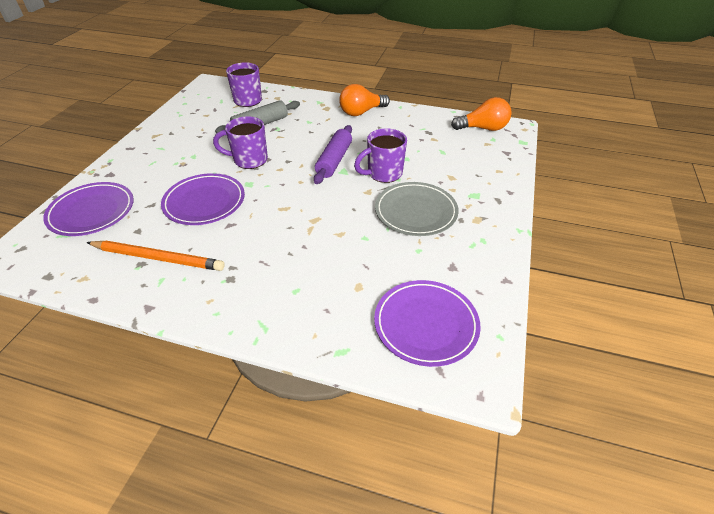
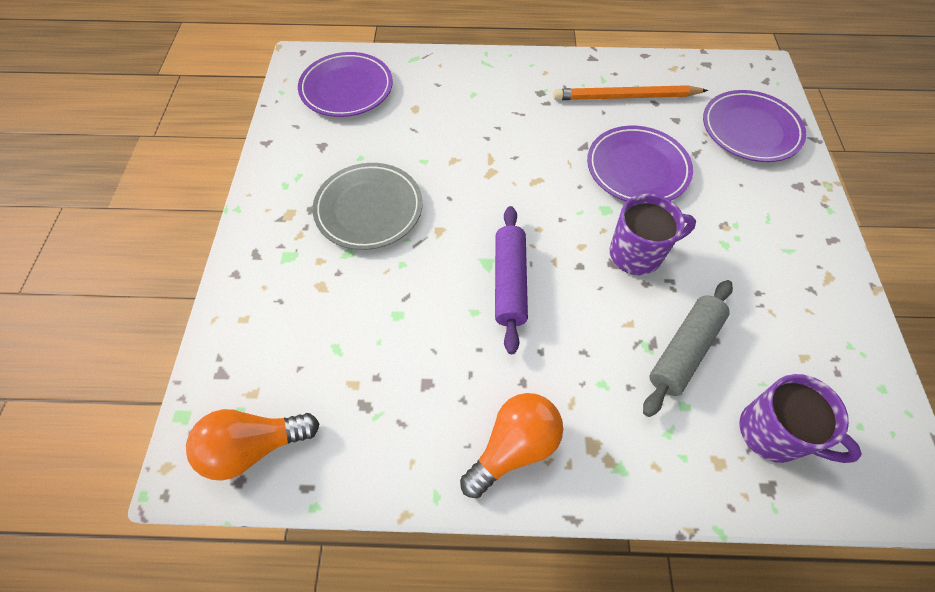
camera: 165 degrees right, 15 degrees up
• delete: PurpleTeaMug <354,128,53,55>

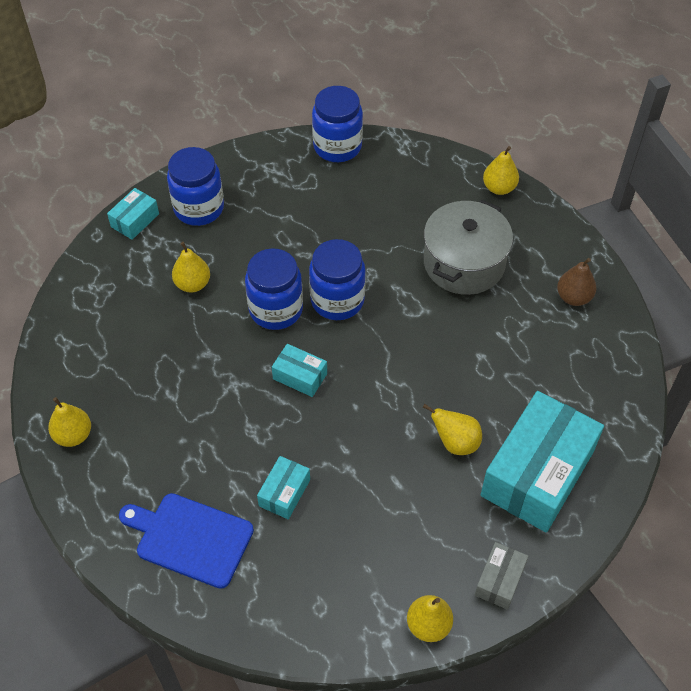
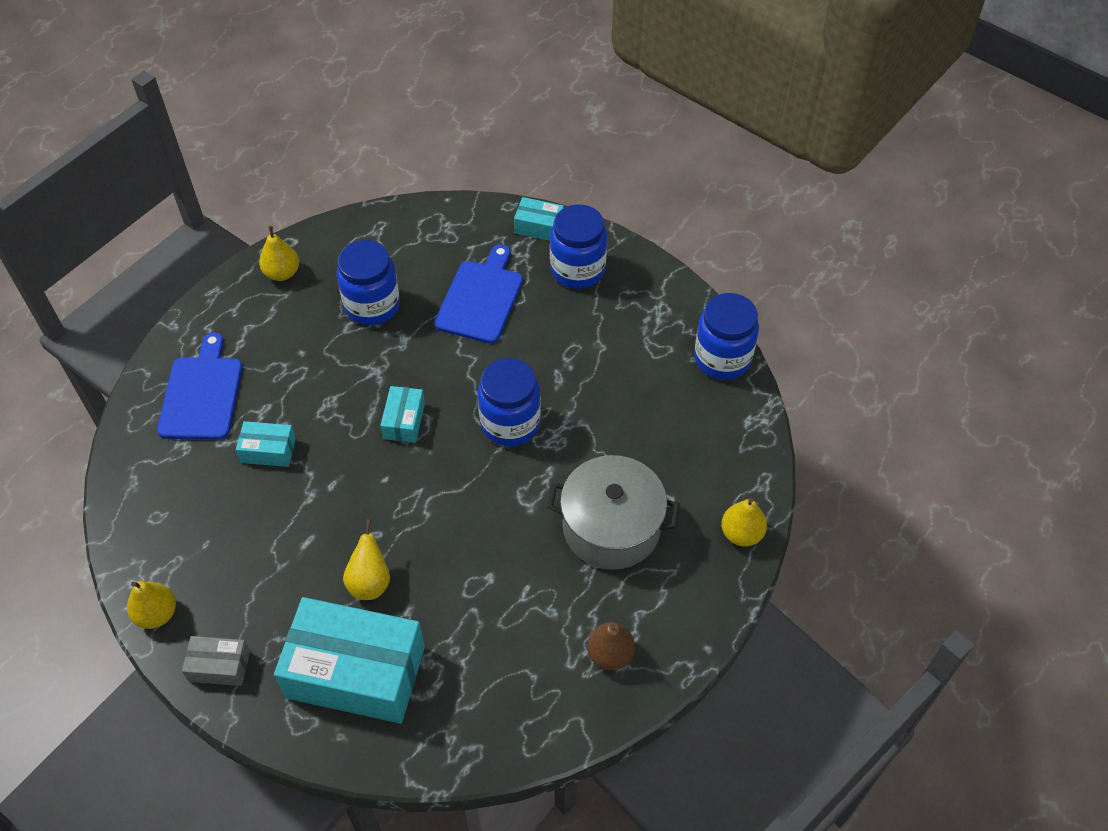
camera: 70 degrees right, 0 degrees up
• move: CobaltJar <245,248,58,82> to <337,240,63,86>
• replace: GoldenPearFruit <172,242,38,50> to CobaltCuttingBoard <434,244,89,100>

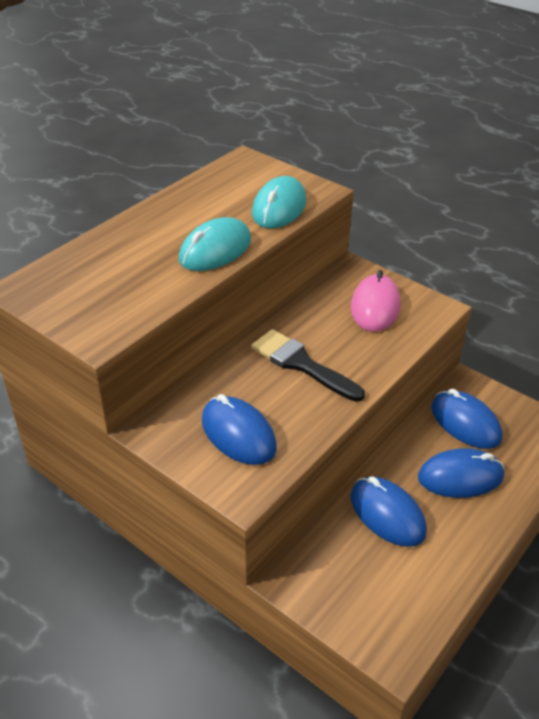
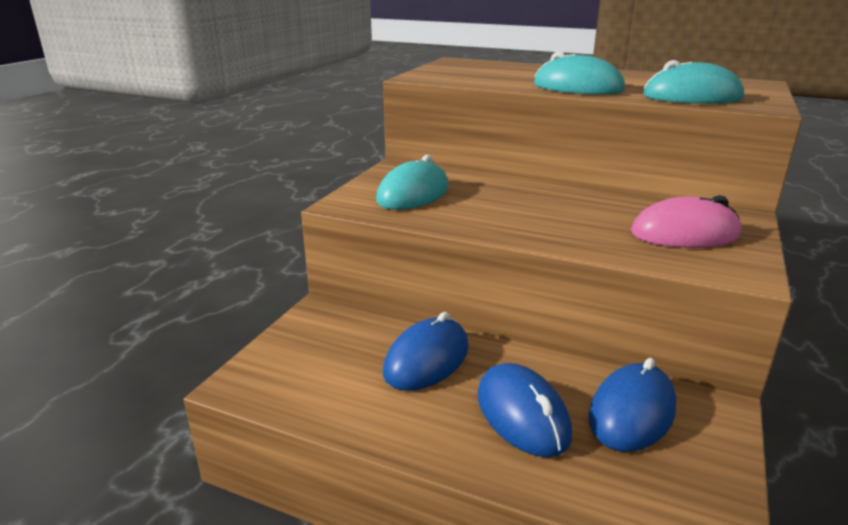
camera: 75 degrees right, 15 degrees down
• recolor: CobaltMouse <202,394,75,71> to TurquoiseMouse <376,155,72,55>
• delete: EbonyBrush <251,329,114,73>

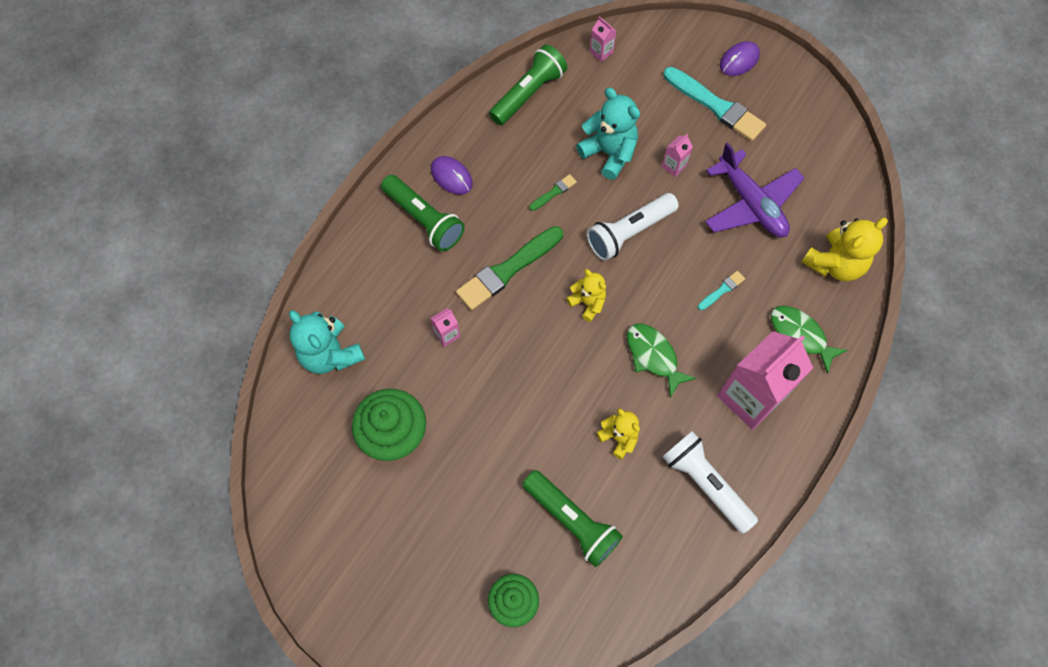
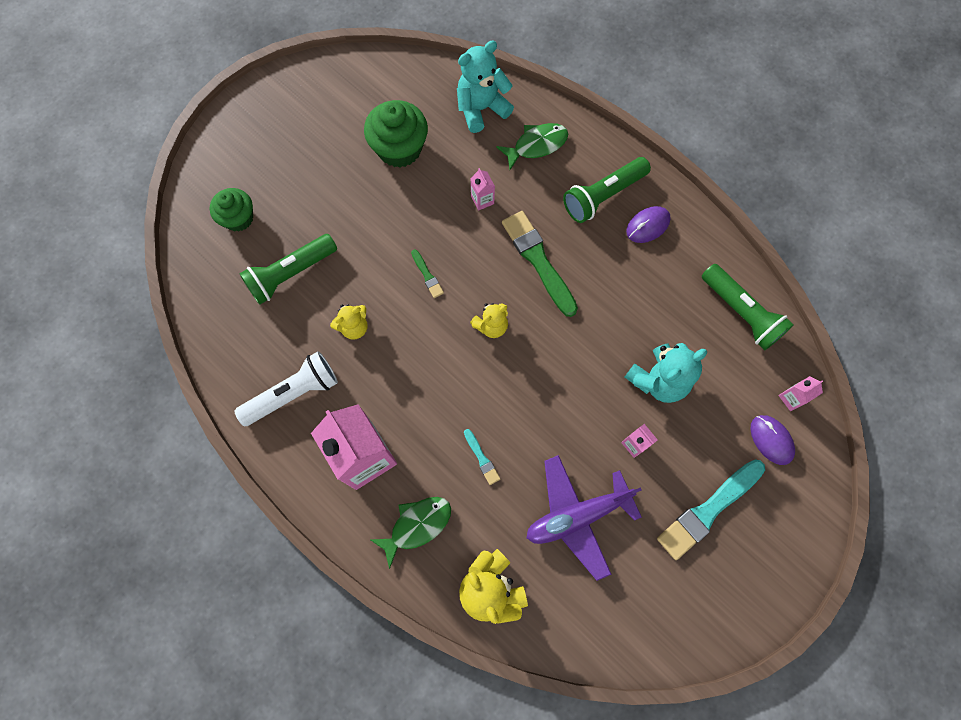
camera: 100 degrees right, 5 degrees up
• move: LeafGreenBrush <529,174,48,37> to <411,249,33,49>
• move: LeafGreenToyFish <627,323,70,75> to <496,123,72,47>
• move: PurpleMouse <720,41,40,35> to <751,415,44,50>
• delete: PureWhiteTorch <587,193,92,68>

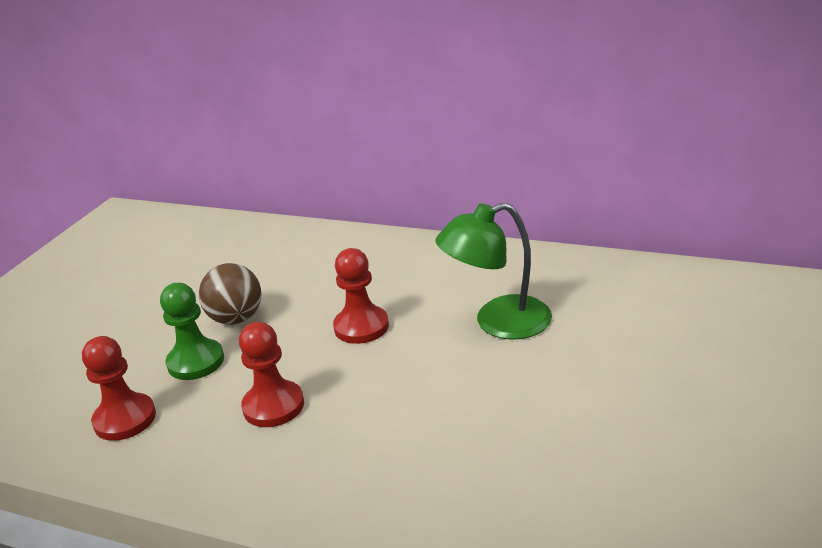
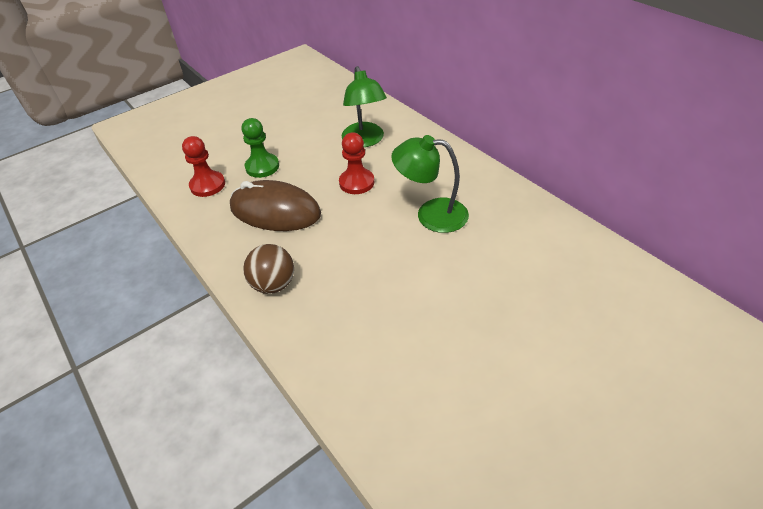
camera: 30 degrees right, 15 degrees up
• replace: ScarletChessPawn <239,322,65,105> to BrownMouse <230,180,91,51>
• move: BrownBall <199,263,62,62> to <243,244,51,50>
• insert: LeafGreenDeskLamp <341,66,46,81>

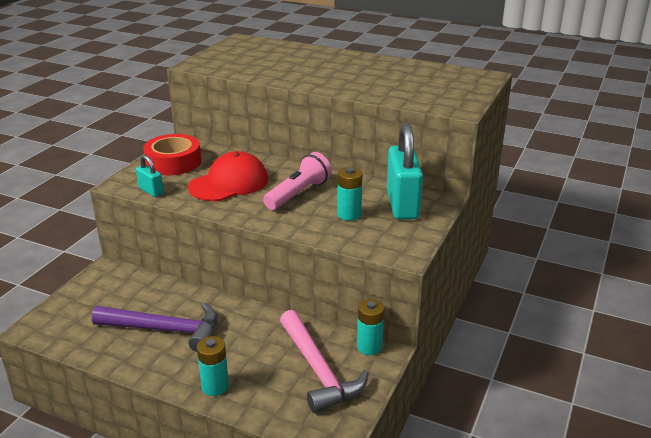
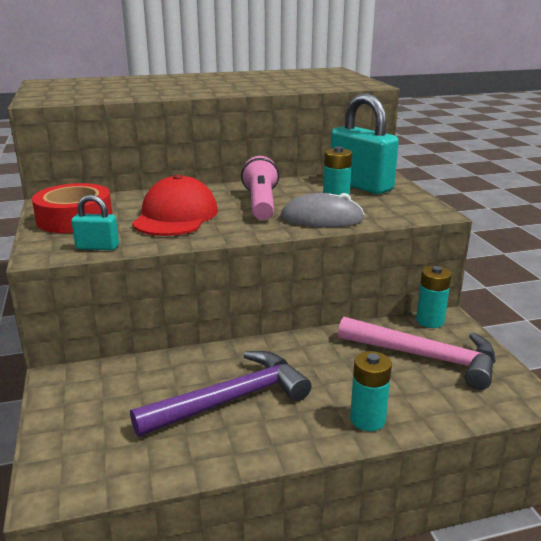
camera: 40 degrees left, 5 degrees down
• insert: GreyMouse <280,193,85,35>

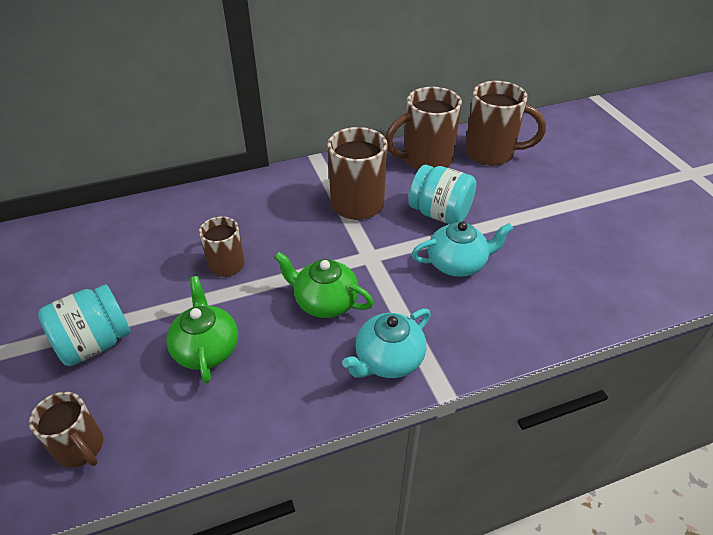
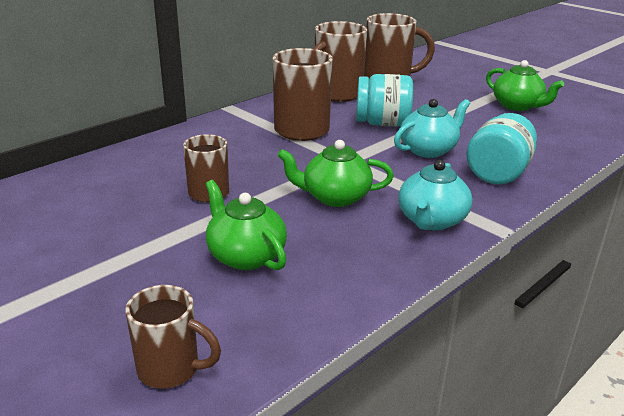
camera: 25 degrees left, 15 degrees down
• move: TurquoiseJar <38,285,93,81> to <466,113,71,71>
• insert: LeafGreenTeapot <486,60,78,51>

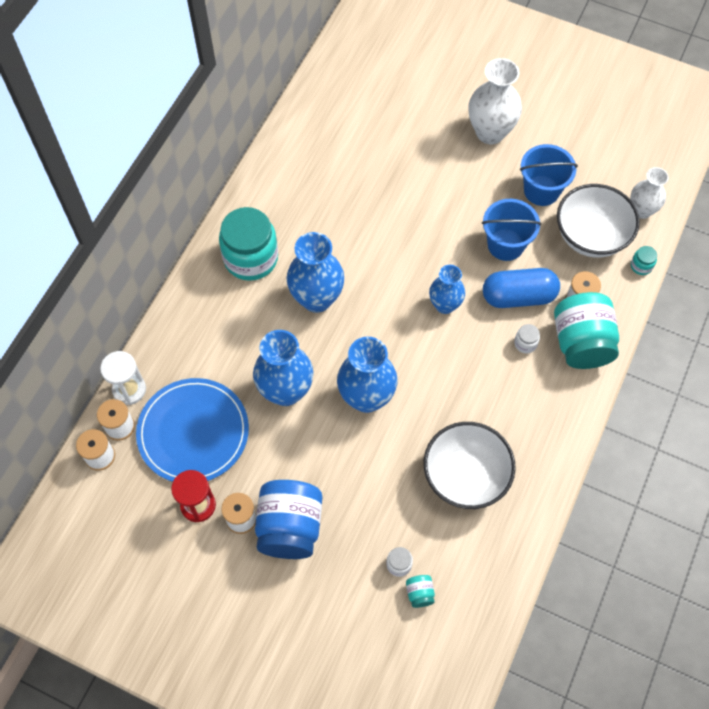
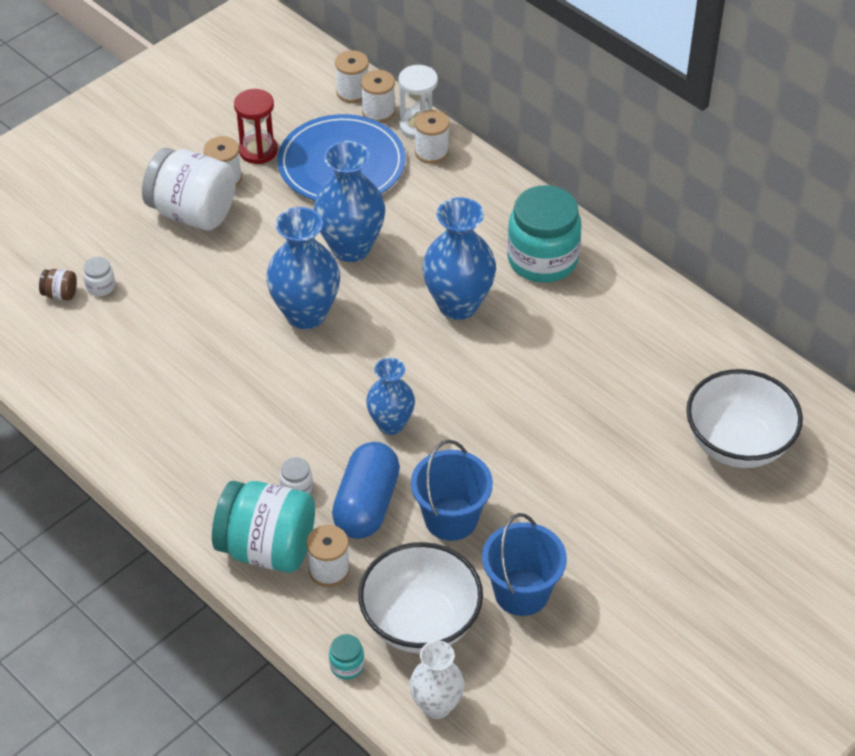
camera: 110 degrees right, 15 degrees down
• recolor: TurquoiseJar <406,575,29,33> to BrownJar <39,269,38,32>
• recolor: CobaltJar <255,480,67,79> to PureWhiteJar <142,148,94,82>
• insert: PureWhiteBobbin <414,110,35,54>
• move: PureWhiteDeepDish <424,422,92,87> to <686,369,117,99>
• delete: PureWhiteVase <468,58,54,86>

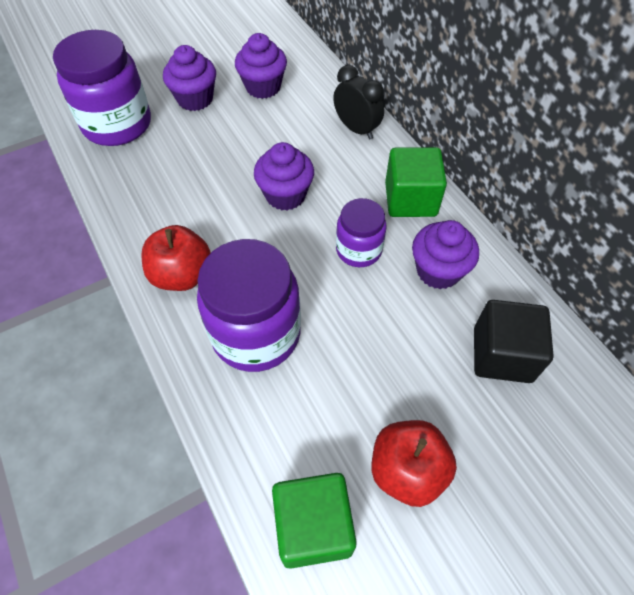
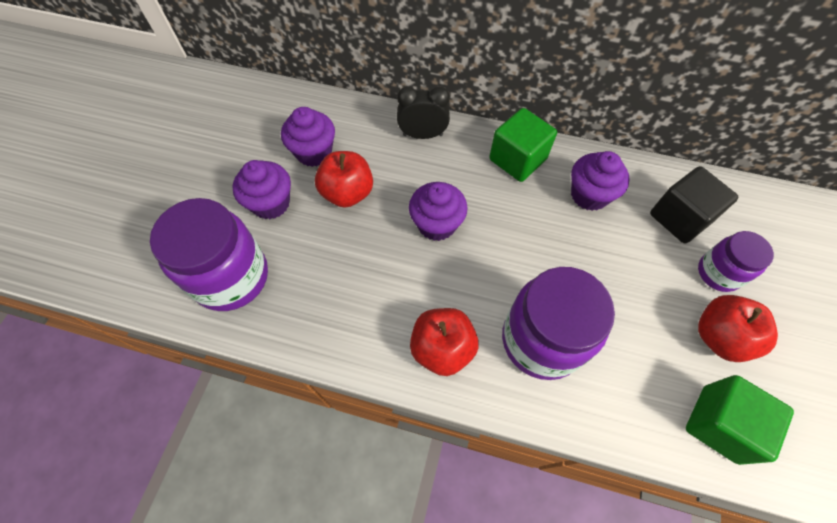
camera: 45 degrees left, 5 degrees up
• insert: ScarletToyApple <315,151,58,57>
• move: PurpleJar <336,198,51,69> to <698,231,76,61>

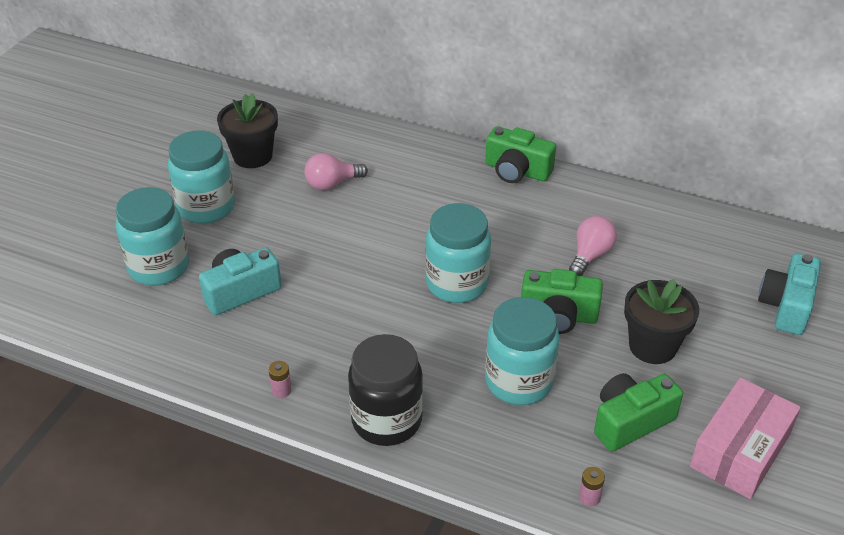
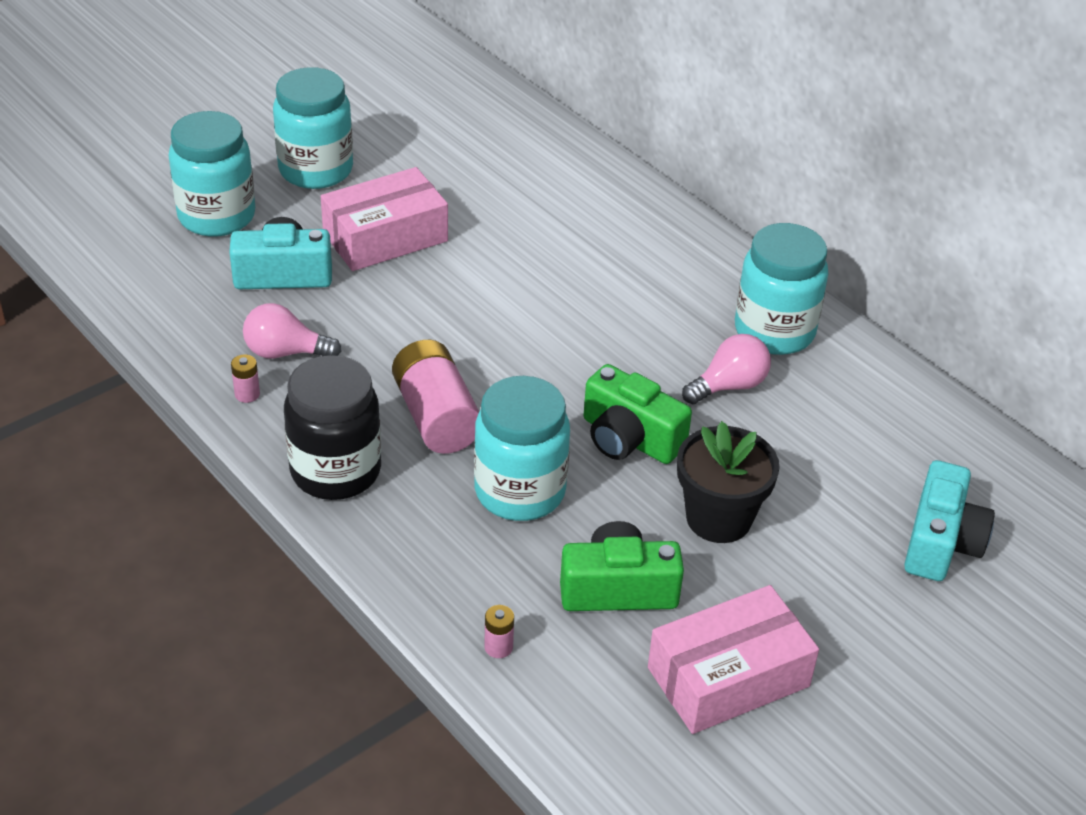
camera: 25 degrees right, 0 degrees up
• move: RosyBulb <304,153,64,37> to <243,303,98,56>
• insert: RosyParcel <321,167,127,104>
• insert: RosyPowerCell <392,340,87,114>
• move: TurquoiseJar <425,203,66,100> to <735,223,93,132>
• rotate: TurquoiseCompactCamera <758,253,63,82> = <904,460,91,121> 150 degrees clockwise
• delete: EbonyFlowerPot <217,93,61,75>
• delete: LeafGreenCompactCamera <485,126,71,57>

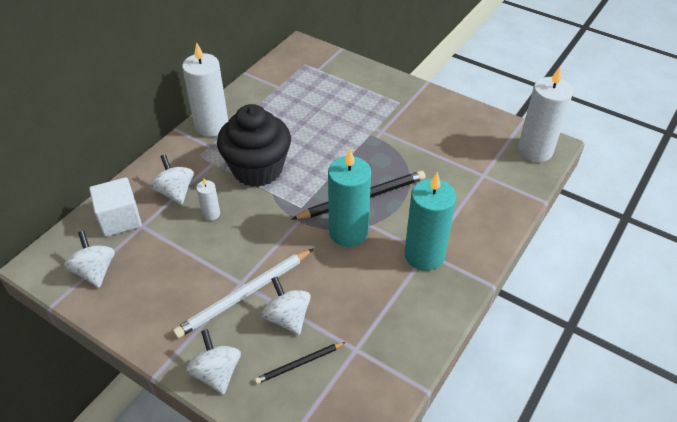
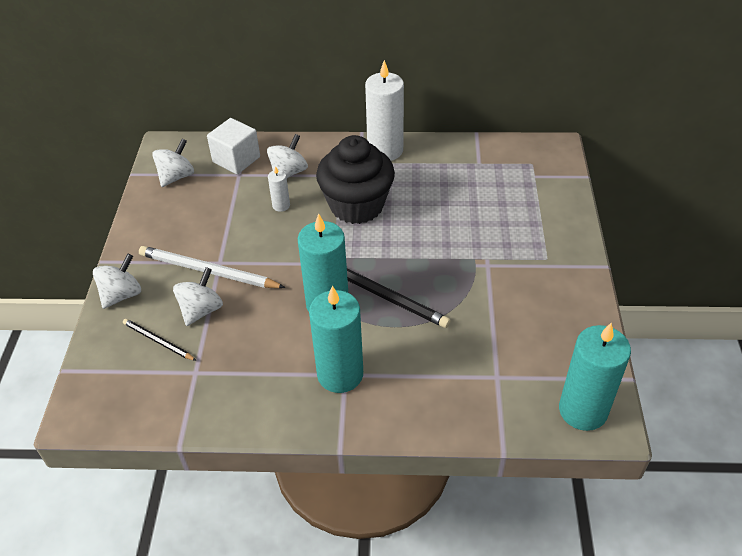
camera: 60 degrees right, 0 degrees up
• recolor: PureWhiteCandle <518,67,55,95> to TurquoiseCandle <559,323,72,108>

